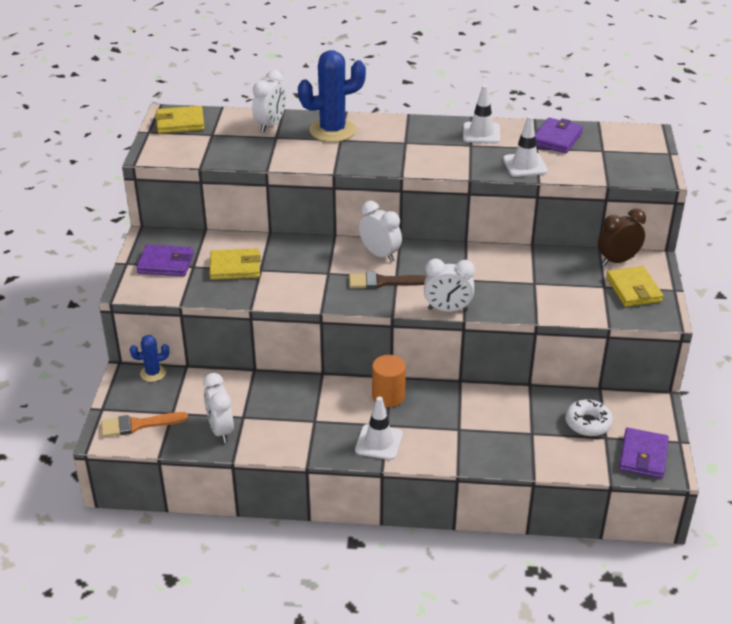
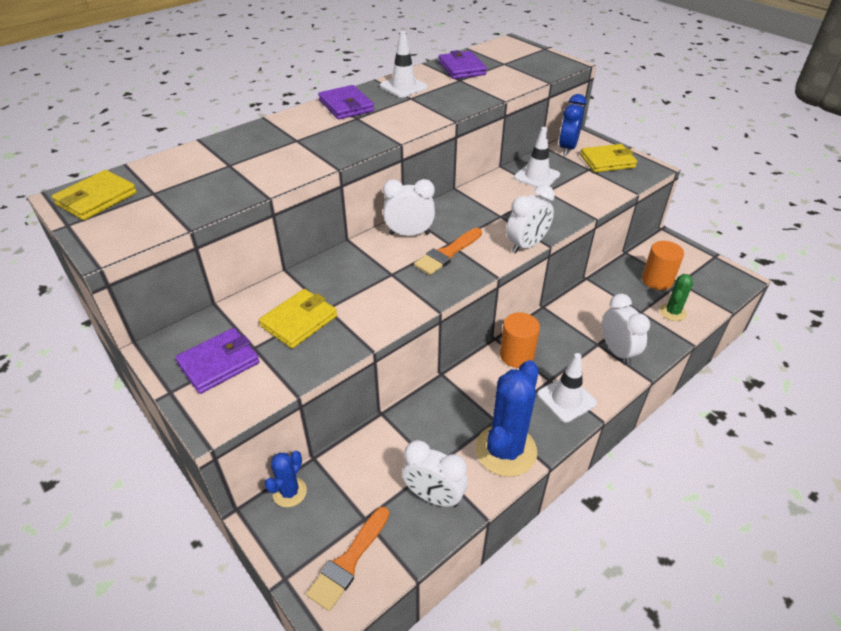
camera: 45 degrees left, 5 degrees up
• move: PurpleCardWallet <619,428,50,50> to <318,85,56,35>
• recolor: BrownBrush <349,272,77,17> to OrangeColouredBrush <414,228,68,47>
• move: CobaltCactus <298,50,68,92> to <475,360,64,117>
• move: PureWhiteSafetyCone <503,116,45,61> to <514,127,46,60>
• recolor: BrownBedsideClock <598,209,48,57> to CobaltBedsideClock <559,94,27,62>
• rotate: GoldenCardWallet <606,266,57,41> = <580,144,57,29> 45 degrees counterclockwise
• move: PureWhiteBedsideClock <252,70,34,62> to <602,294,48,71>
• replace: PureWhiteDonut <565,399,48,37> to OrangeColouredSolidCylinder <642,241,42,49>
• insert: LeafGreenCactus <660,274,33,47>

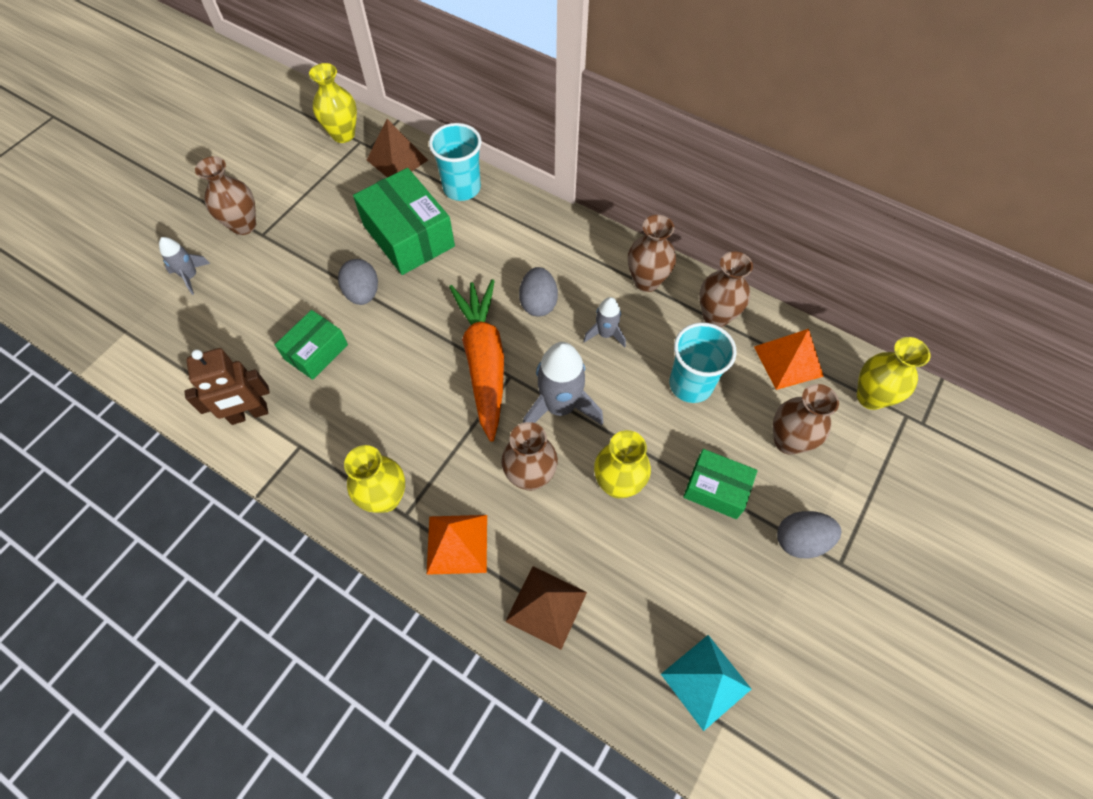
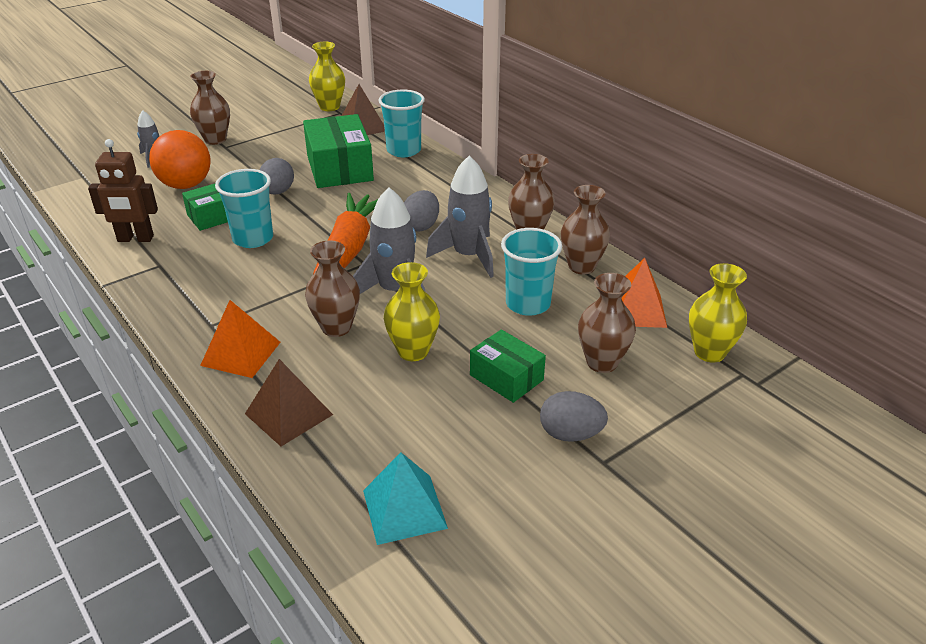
camera: 20 degrees right, 25 degrees down
• insert: OrangeColouredBall <149,130,62,59>
• insert: TurquoiseCup <215,169,58,79>
• resize: GreyRocket <583,297,43,51> = <426,156,68,122> x1.81
• delete: GoldenVase <344,445,61,68>

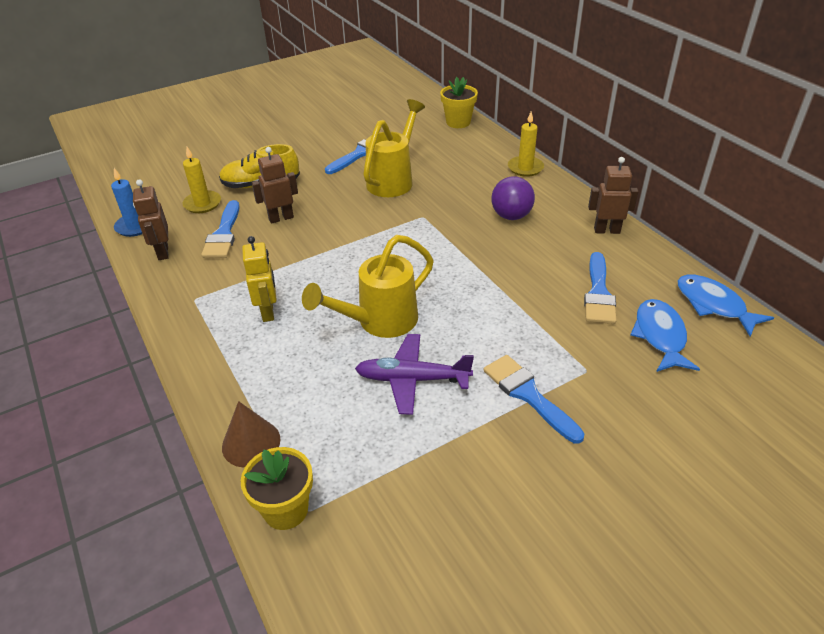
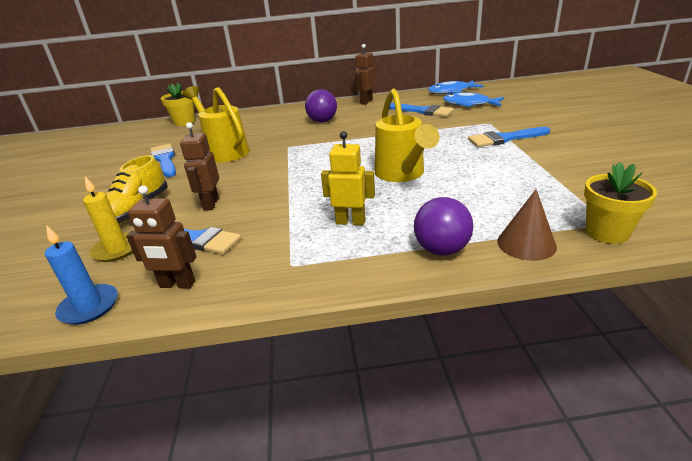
camera: 65 degrees left, 10 degrees down
• insert: PurpleBall <414,197,59,59>
• delete: PurpleToyPlane <355,334,119,81>
• delete: GoldenCandle <508,112,36,65>

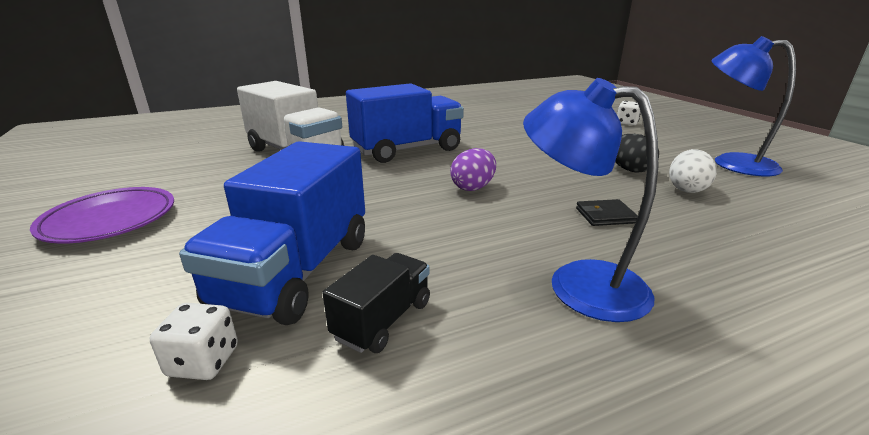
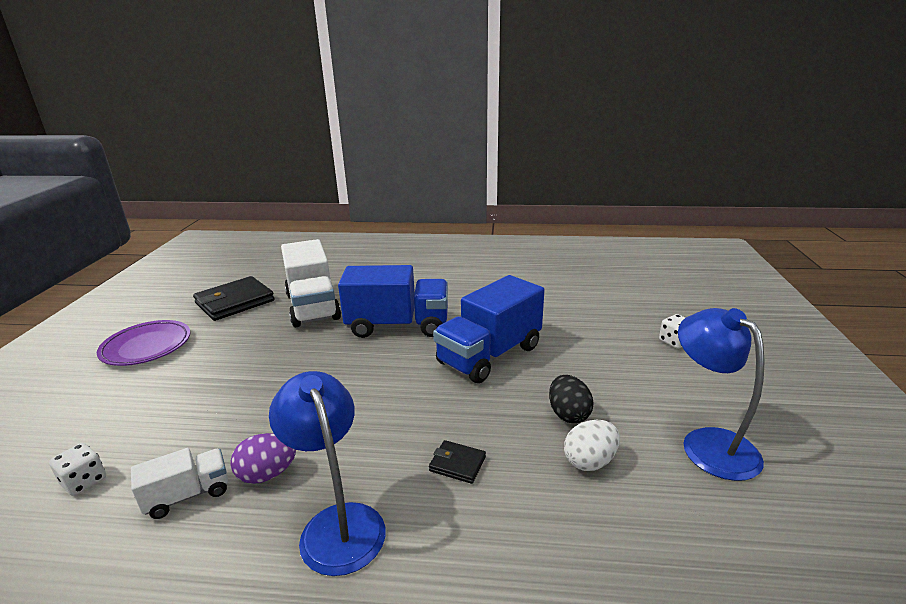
camera: 30 degrees right, 0 degrees up
• recolor: EbonyTruck <322,253,108,100> to PureWhiteTruck <131,448,97,71>
• insert: EbonyCardWallet <193,276,82,45>
• move: PurpleEggShape <450,148,46,43> to <230,433,66,51>
• move: CobaltTruck <179,141,186,184> to <433,275,111,108>

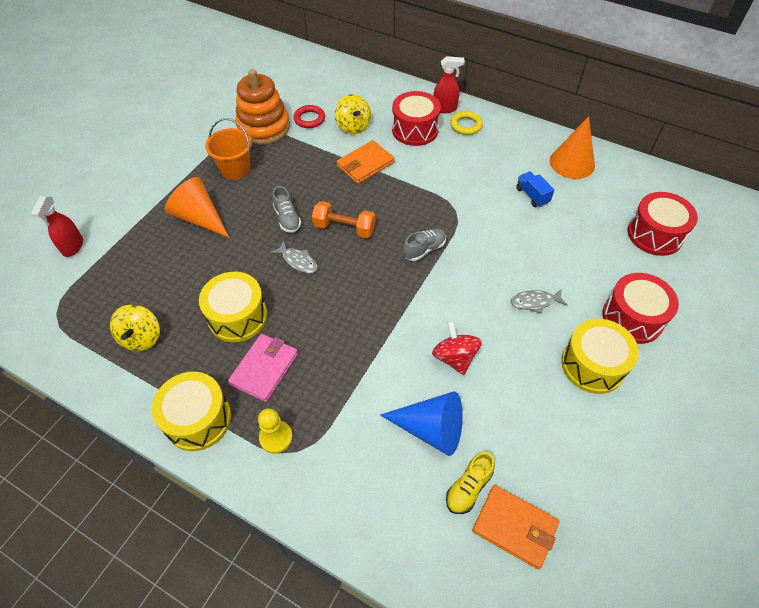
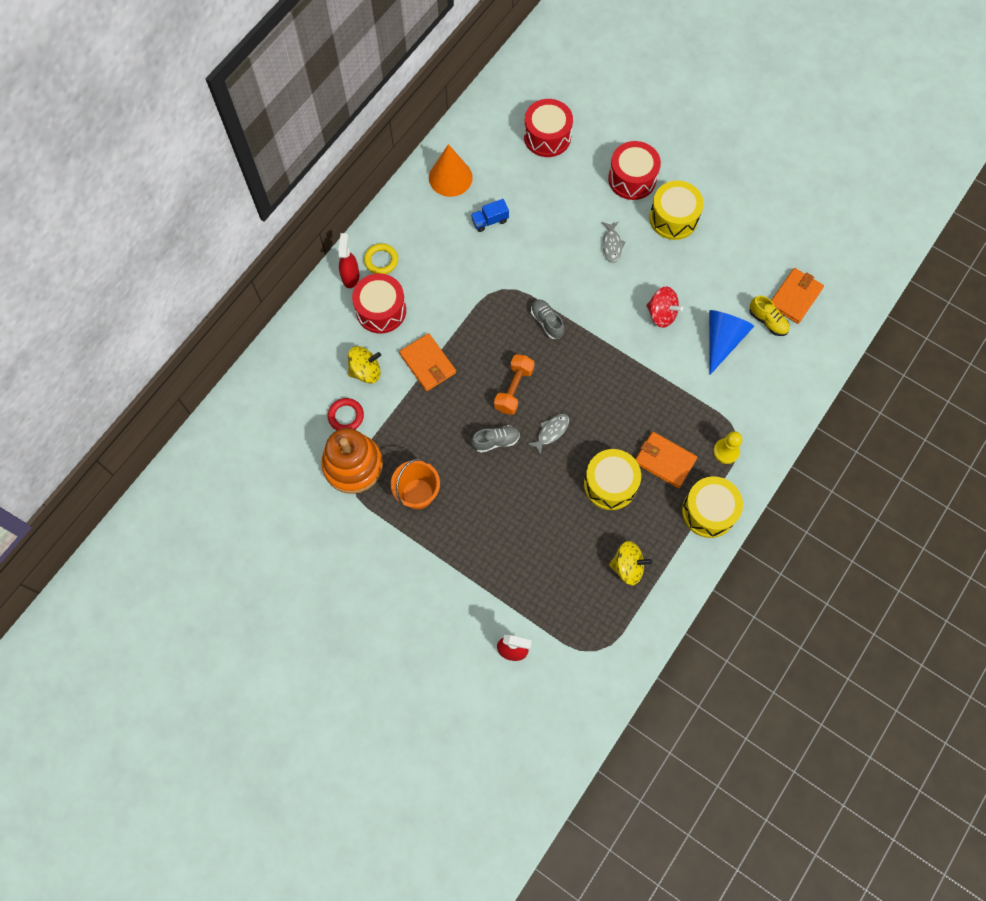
camera: 85 degrees left, 15 degrees up
• recolor: RosyCardWallet <228,334,70,68> to OrangeColouredCardWallet <635,432,62,56>
• rotate: ScarletToyTop <432,321,50,54> = <646,286,37,42> 135 degrees counterclockwise
• delete: OrangeColouredConeShape <165,177,64,61>

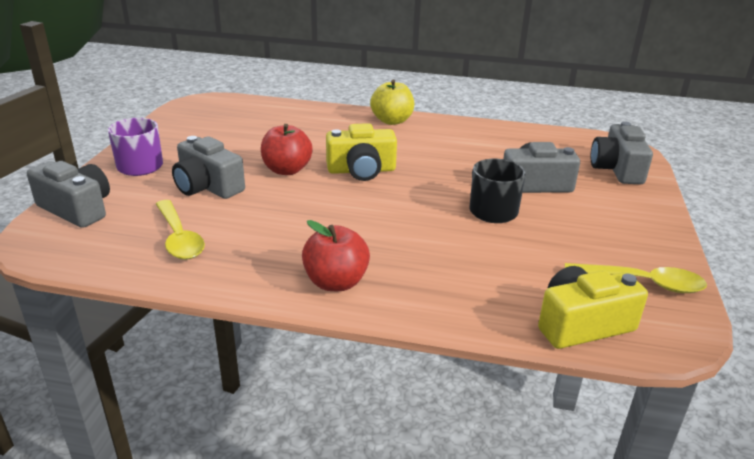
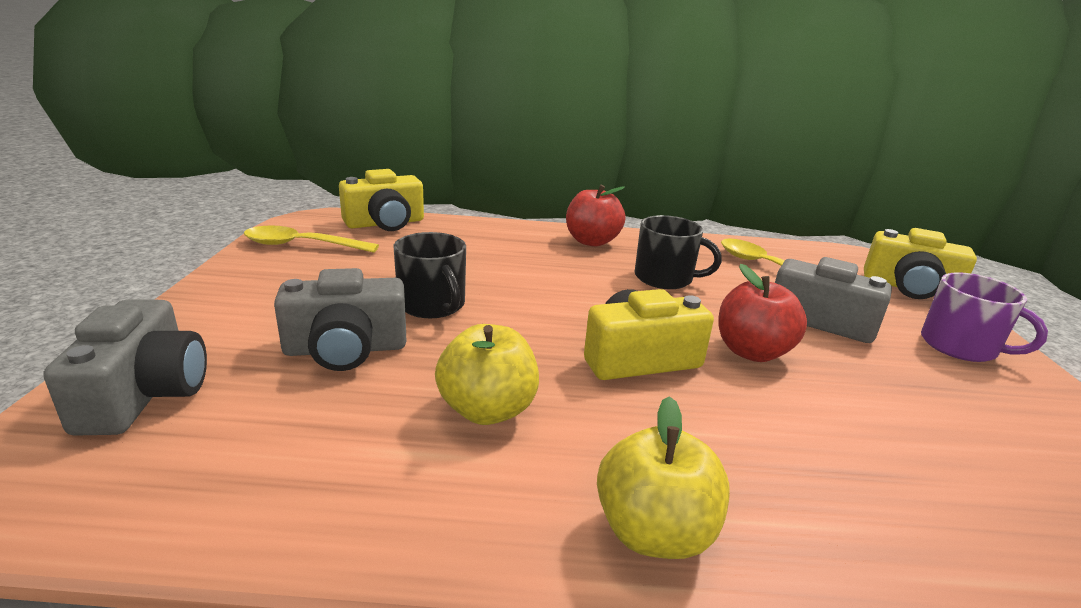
camera: 170 degrees right, 5 degrees down
• insert: GoldenToyApple <435,324,104,101>
• insert: EbonyTeaMug <635,215,87,74>
• recolor: GreyCompactCamera <27,161,83,67> to GoldenCompactCamera <864,228,113,71>

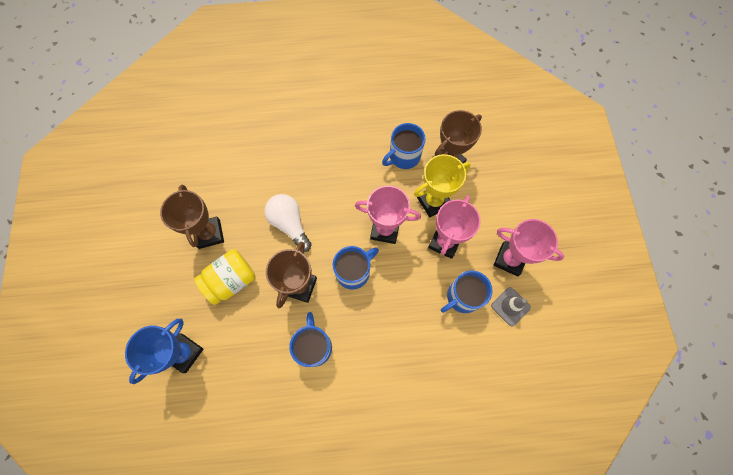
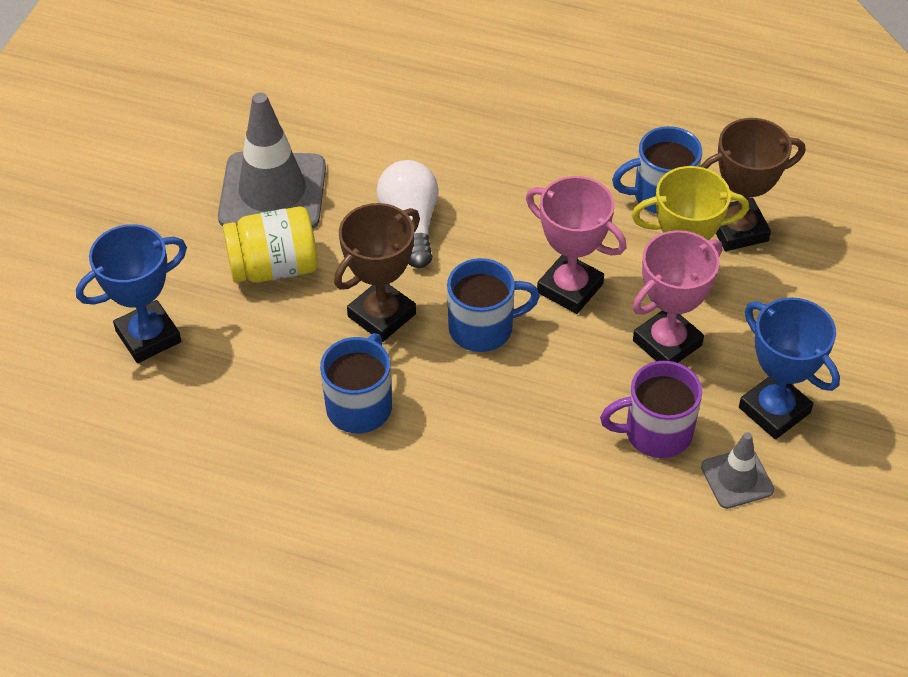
camera: 25 degrees right, 20 degrees down
• replace: BrownTrophy <160,185,64,64> to GreySafetyCone <218,92,108,137>
• recolor: CobaltTeaMug <441,271,51,42> to PurpleTeaMug <600,361,102,97>
• recolor: RosyTrophy <494,219,70,57> to CobaltTrophy <739,297,101,142>

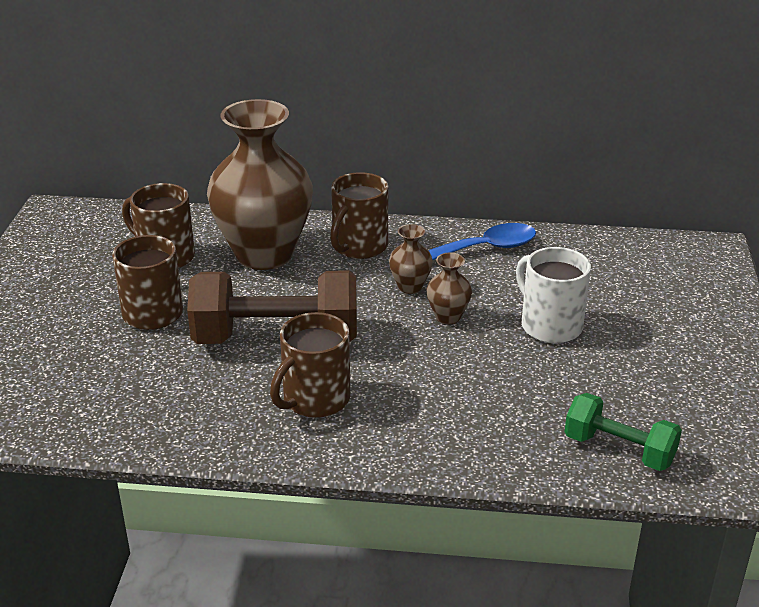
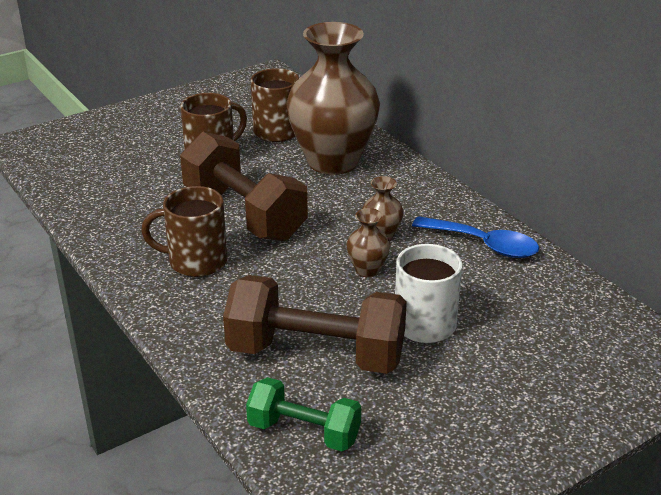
camera: 50 degrees right, 0 degrees up
• insert: BrownDumbbell <223,275,184,99>
• rotate: LeafGreenDumbbell <564,393,118,78> = <246,377,115,74> 60 degrees counterclockwise
• delete: BrownTeaMug <330,172,58,87>

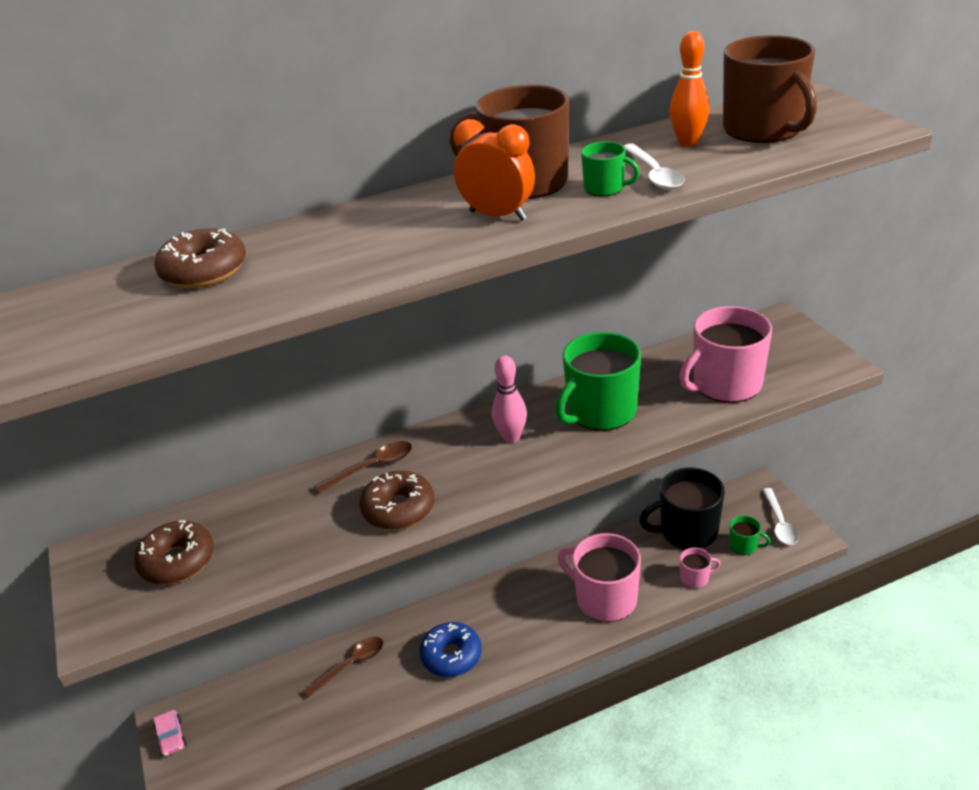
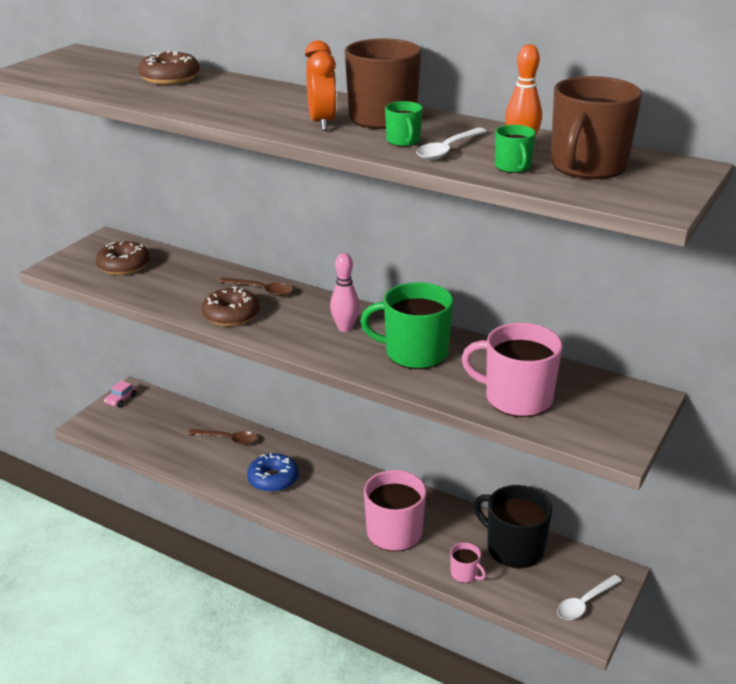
camera: 50 degrees right, 5 degrees down
• move: LeafGreenTeaMug <729,516,41,39> to <495,125,41,48>

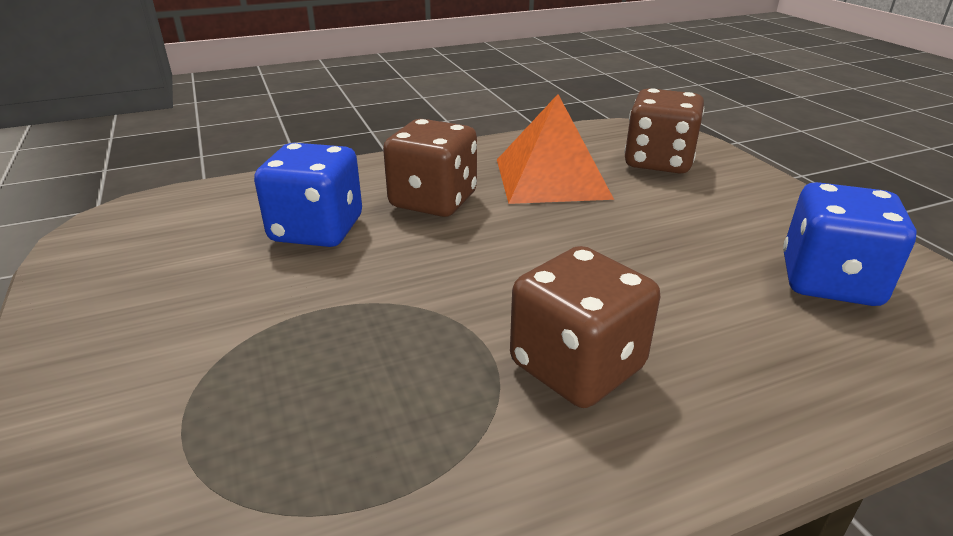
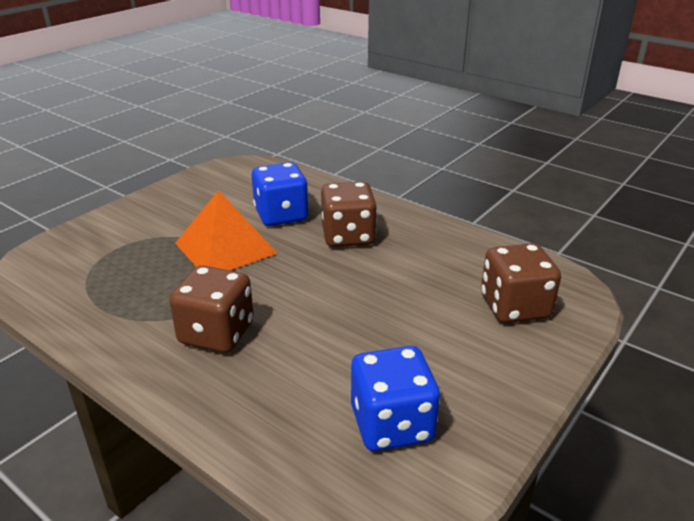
camera: 60 degrees right, 0 degrees up
• move: OrangeColouredPyramidShape <497,94,117,110> to <175,190,102,80>

